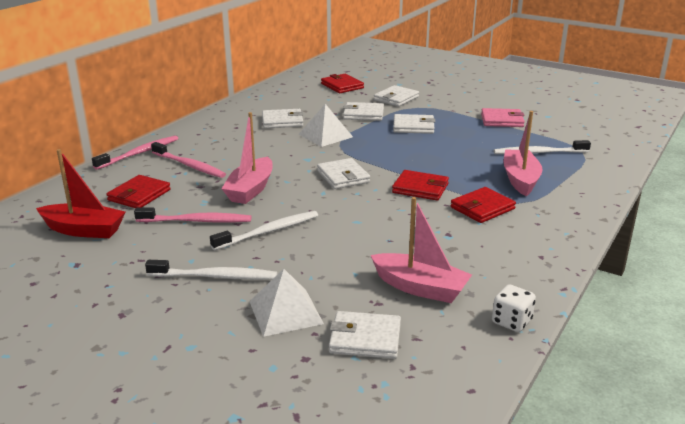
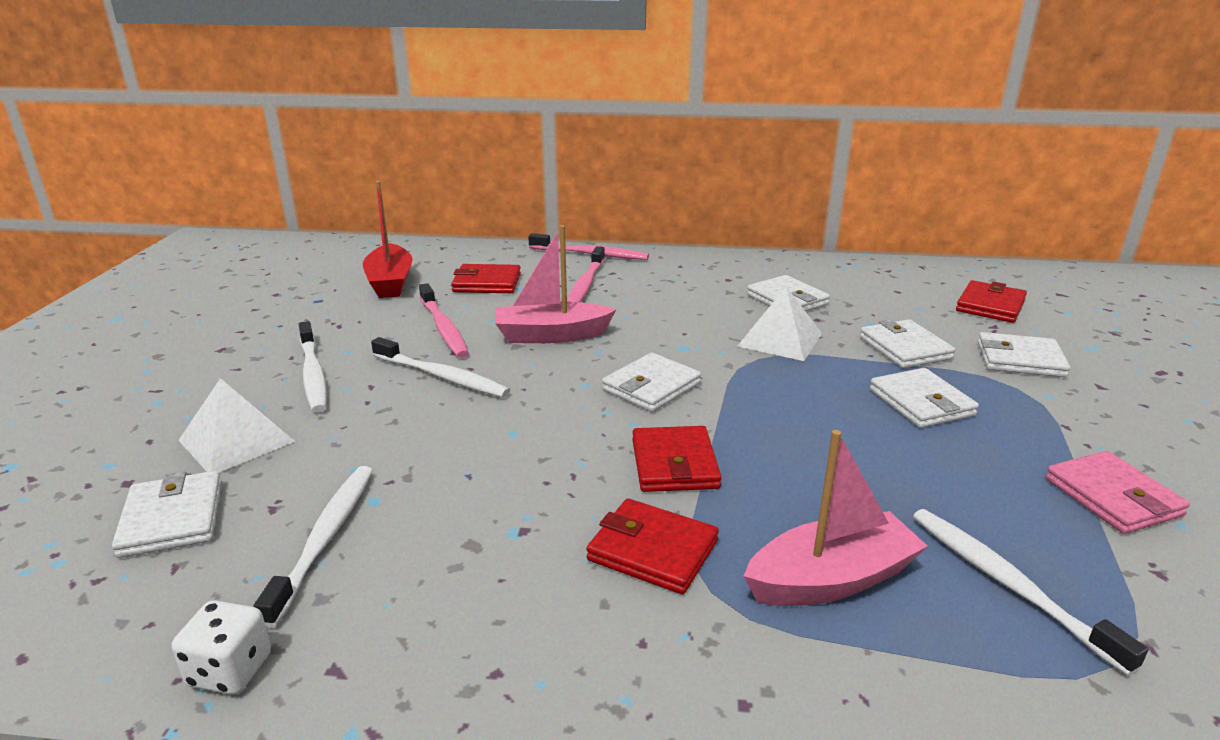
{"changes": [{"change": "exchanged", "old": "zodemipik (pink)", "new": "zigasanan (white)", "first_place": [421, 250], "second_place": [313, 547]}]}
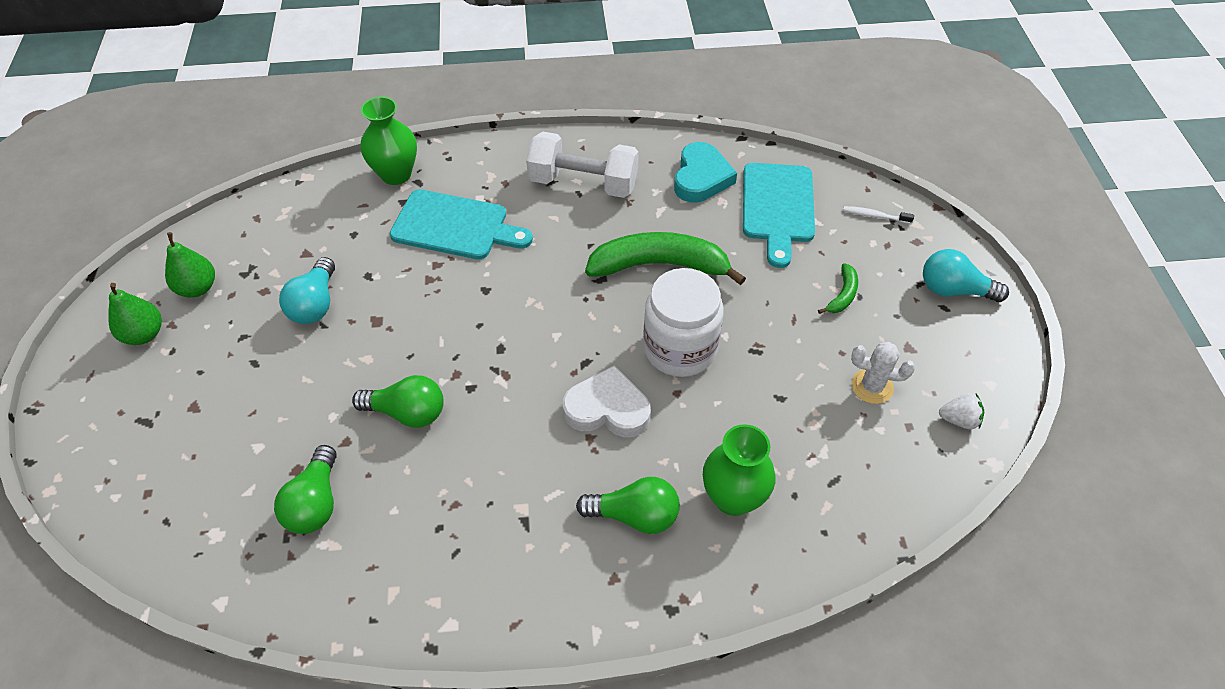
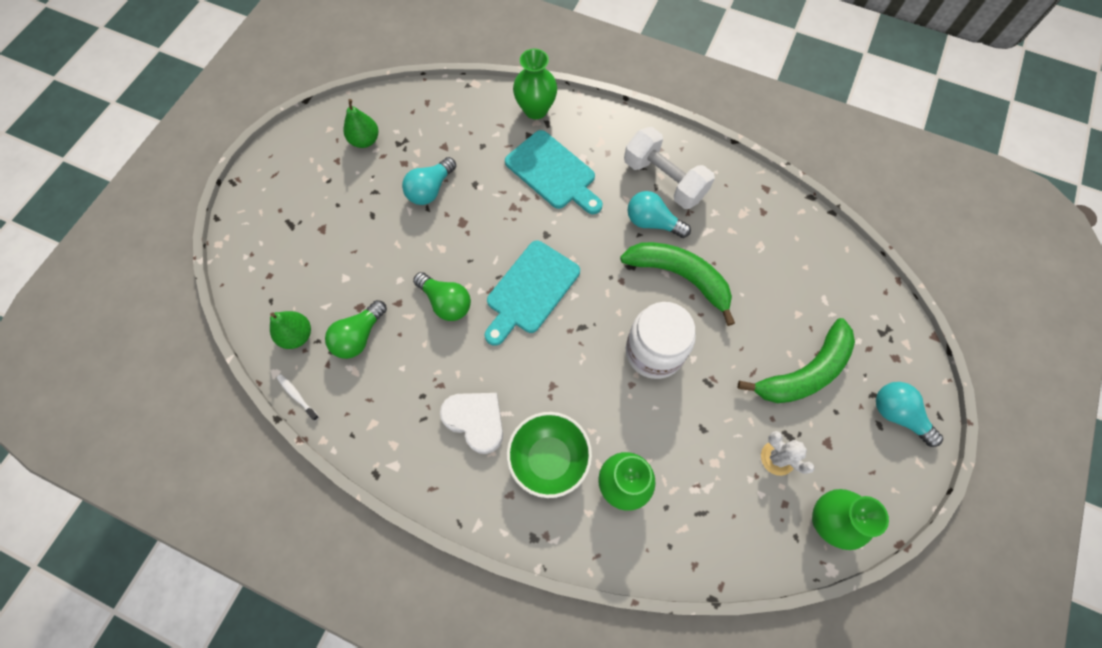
{"changes": [{"change": "relocated", "old": "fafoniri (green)", "first_place": [135, 314], "second_place": [290, 330]}, {"change": "relocated", "old": "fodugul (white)", "first_place": [607, 401], "second_place": [471, 423]}, {"change": "exchanged", "old": "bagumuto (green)", "new": "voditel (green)", "first_place": [628, 505], "second_place": [549, 455]}, {"change": "missing", "old": "fodugul (turquoise)", "first_place": [705, 172]}, {"change": "relocated", "old": "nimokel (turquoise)", "first_place": [779, 215], "second_place": [532, 293]}, {"change": "size", "old": "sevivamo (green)", "first_place": [838, 288], "second_place": [796, 360], "factor": 2.22}, {"change": "relocated", "old": "zigasanan (white)", "first_place": [878, 215], "second_place": [298, 397]}, {"change": "exchanged", "old": "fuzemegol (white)", "new": "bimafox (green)", "first_place": [961, 411], "second_place": [850, 519]}, {"change": "appeared", "new": "bagumuto (turquoise)", "second_place": [659, 214]}]}
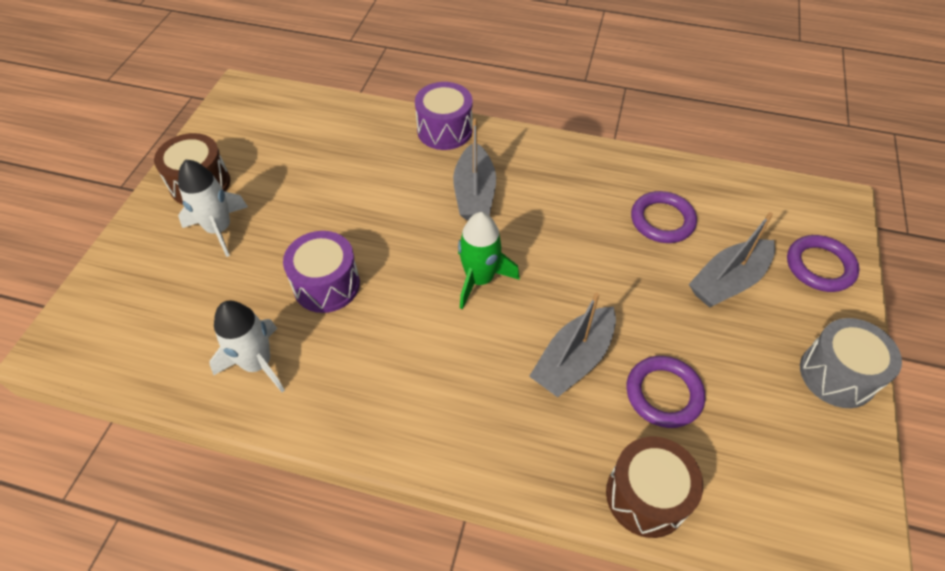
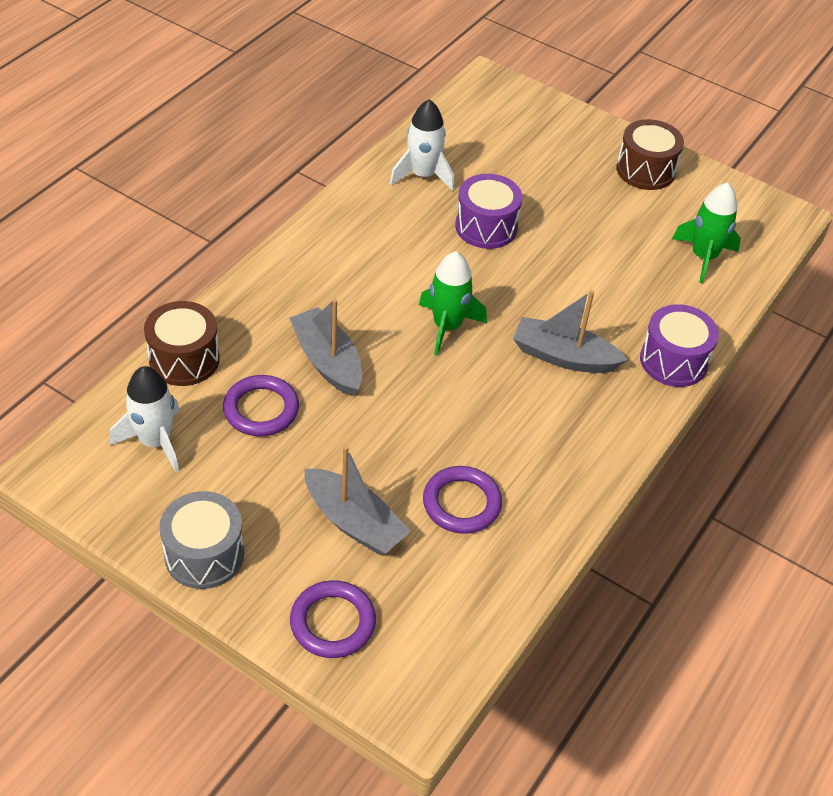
{"changes": [{"change": "relocated", "old": "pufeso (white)", "first_place": [213, 208], "second_place": [145, 419]}, {"change": "spun", "old": "zodemipik (grey)", "first_place": [732, 260], "second_place": [357, 500], "degrees": 150}, {"change": "appeared", "new": "pufeso (green)", "second_place": [706, 233]}]}
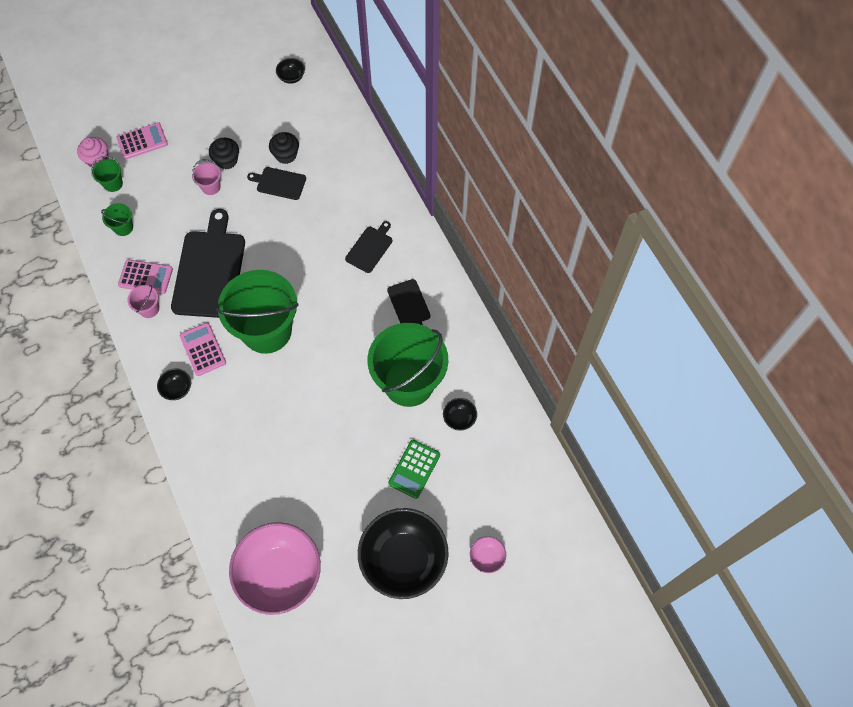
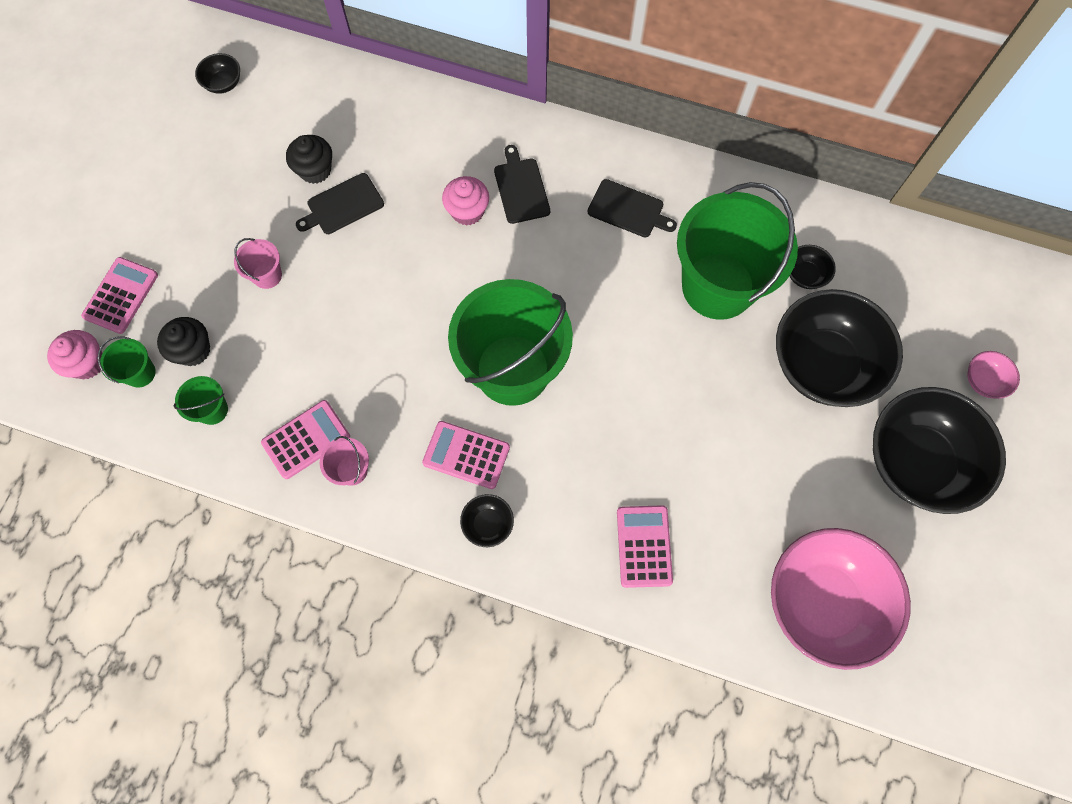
{"changes": [{"change": "missing", "old": "nimokel (black)", "first_place": [208, 263]}, {"change": "relocated", "old": "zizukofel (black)", "first_place": [224, 153], "second_place": [183, 341]}, {"change": "exchanged", "old": "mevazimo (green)", "new": "voditel (black)", "first_place": [414, 469], "second_place": [839, 348]}, {"change": "appeared", "new": "zizukofel (pink)", "second_place": [465, 201]}, {"change": "appeared", "new": "mevazimo (pink)", "second_place": [645, 546]}]}
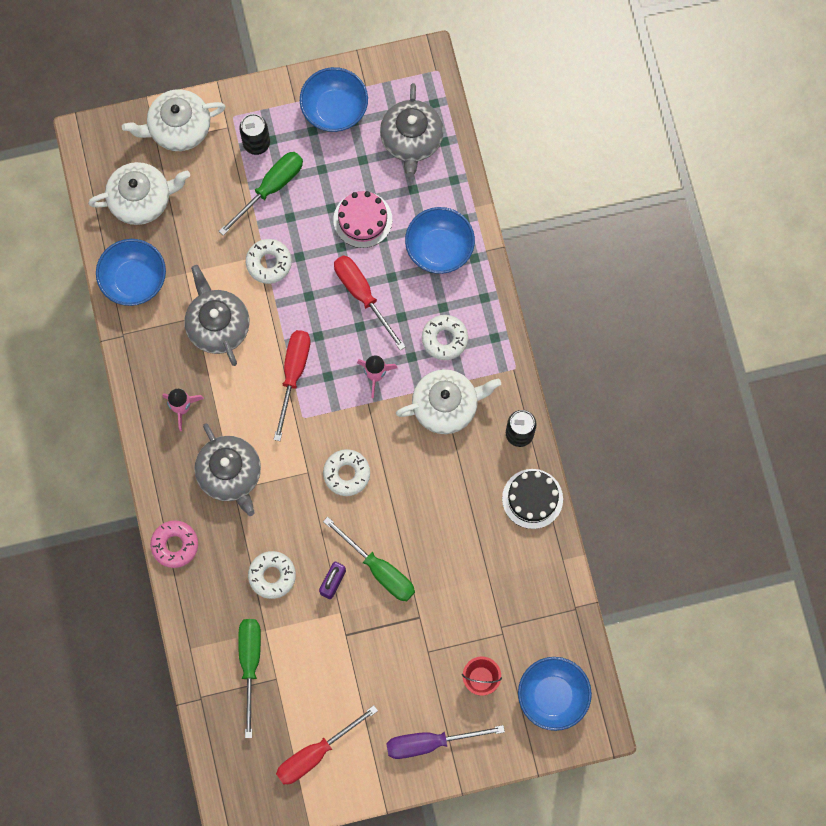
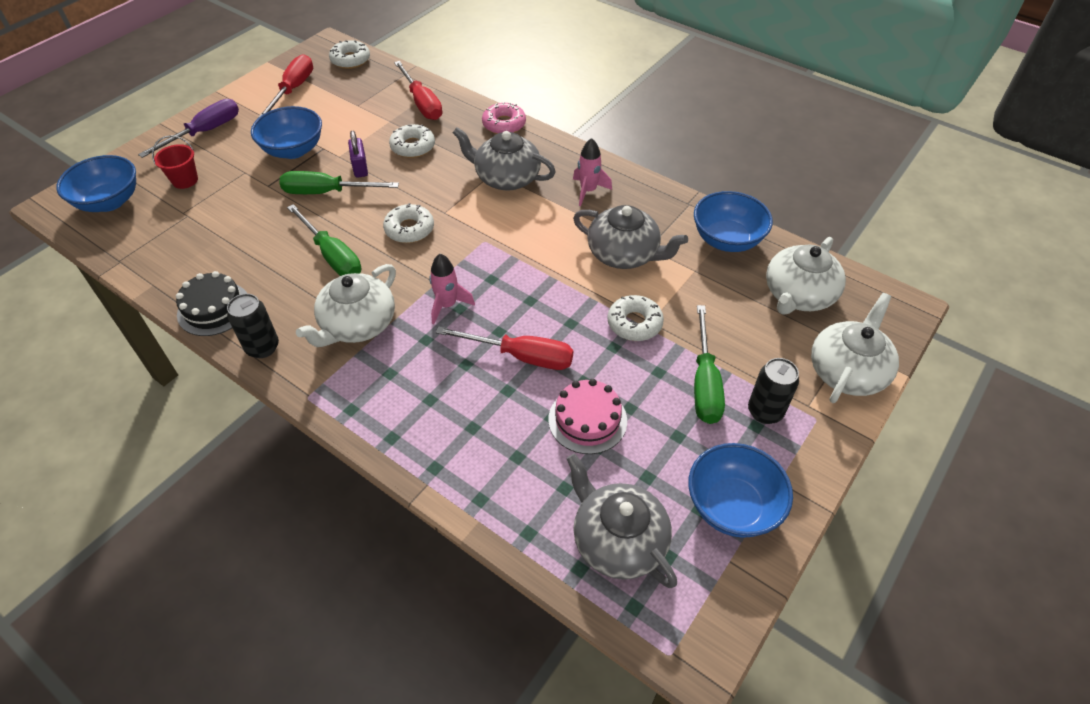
{"changes": [{"change": "relocated", "old": "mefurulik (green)", "first_place": [249, 678], "second_place": [324, 240]}, {"change": "relocated", "old": "mefurulik (red)", "first_place": [292, 385], "second_place": [418, 90]}, {"change": "relocated", "old": "voditel (blue)", "first_place": [440, 240], "second_place": [286, 132]}, {"change": "relocated", "old": "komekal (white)", "first_place": [445, 337], "second_place": [349, 54]}]}
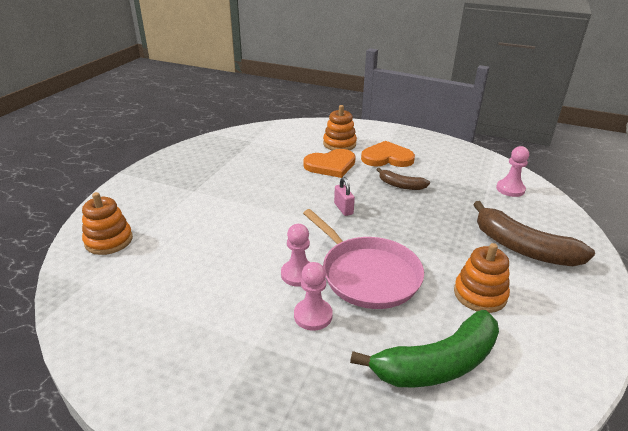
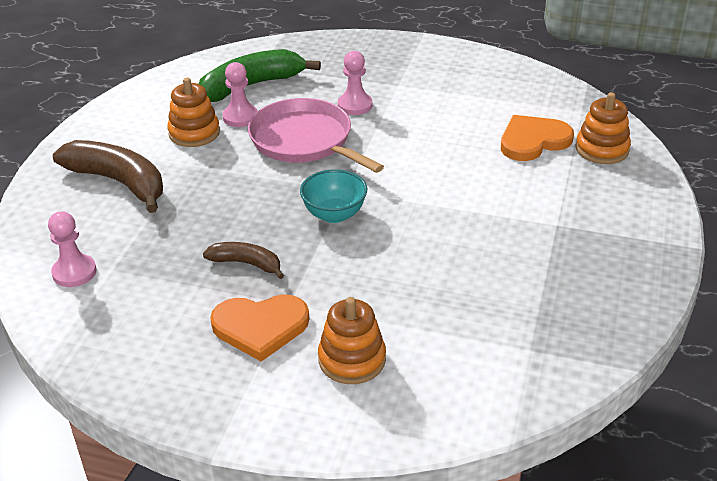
{"changes": [{"change": "relocated", "old": "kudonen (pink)", "first_place": [295, 255], "second_place": [240, 94]}, {"change": "relocated", "old": "fodugul (orange)", "first_place": [329, 163], "second_place": [537, 138]}, {"change": "exchanged", "old": "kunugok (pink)", "new": "voditel (turquoise)", "first_place": [344, 196], "second_place": [333, 196]}]}
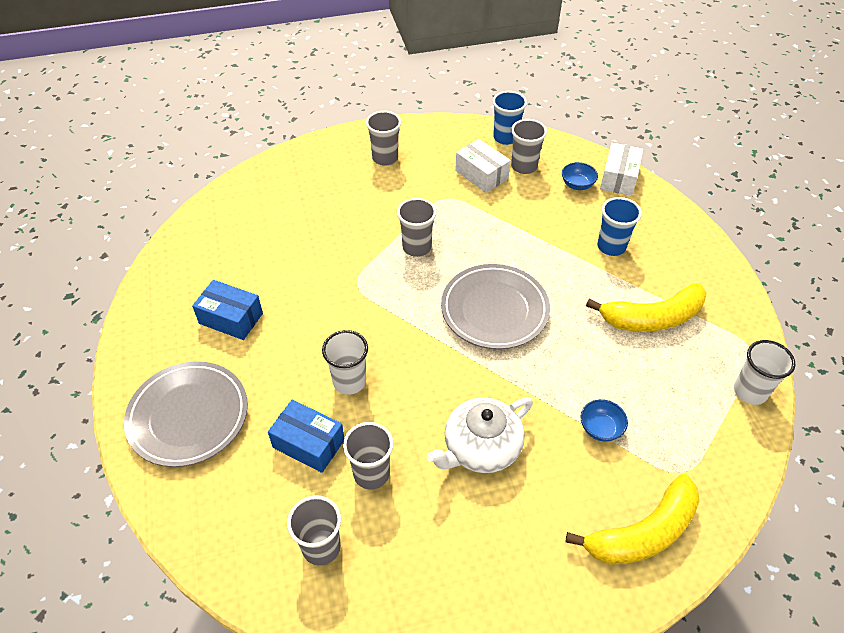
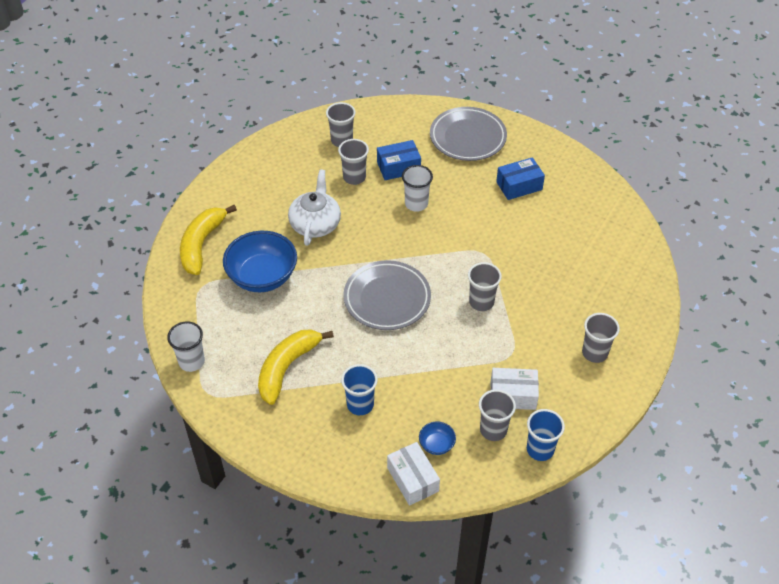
{"changes": [{"change": "size", "old": "voditel (blue)", "first_place": [604, 420], "second_place": [260, 261], "factor": 2.23}]}
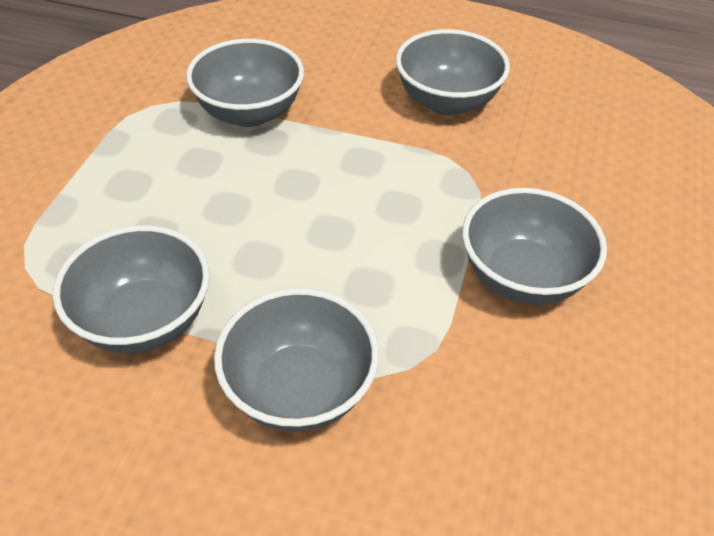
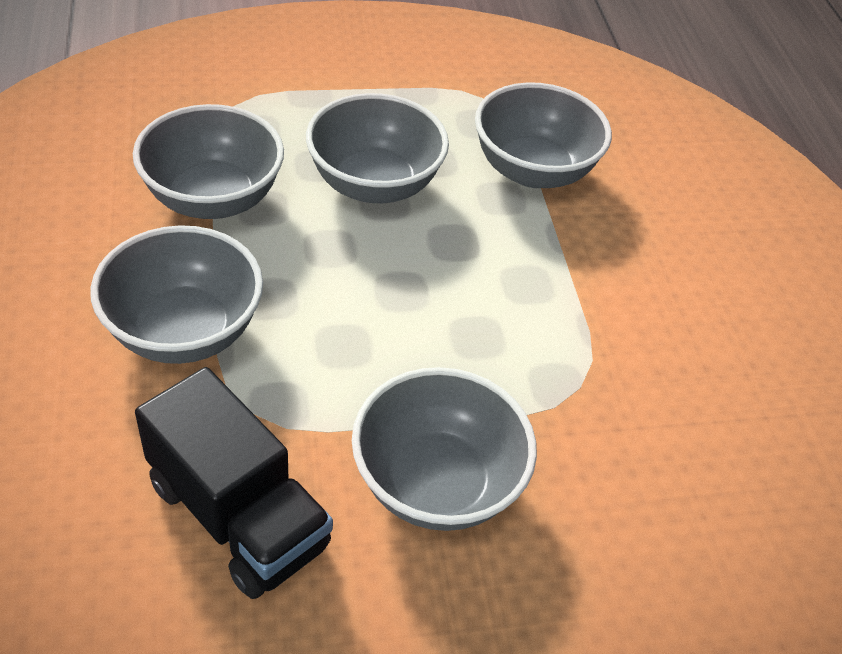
{"changes": [{"change": "relocated", "old": "voditel (grey)", "first_place": [453, 72], "second_place": [377, 148]}, {"change": "appeared", "new": "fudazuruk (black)", "second_place": [234, 483]}]}
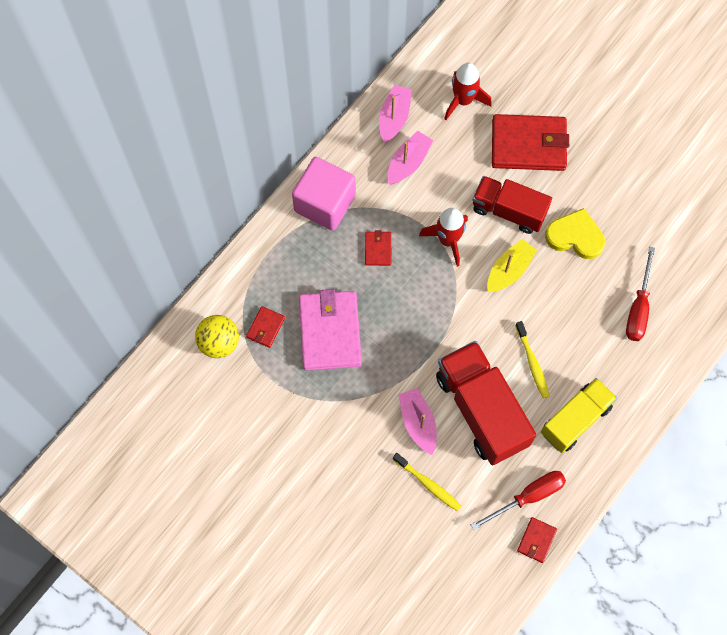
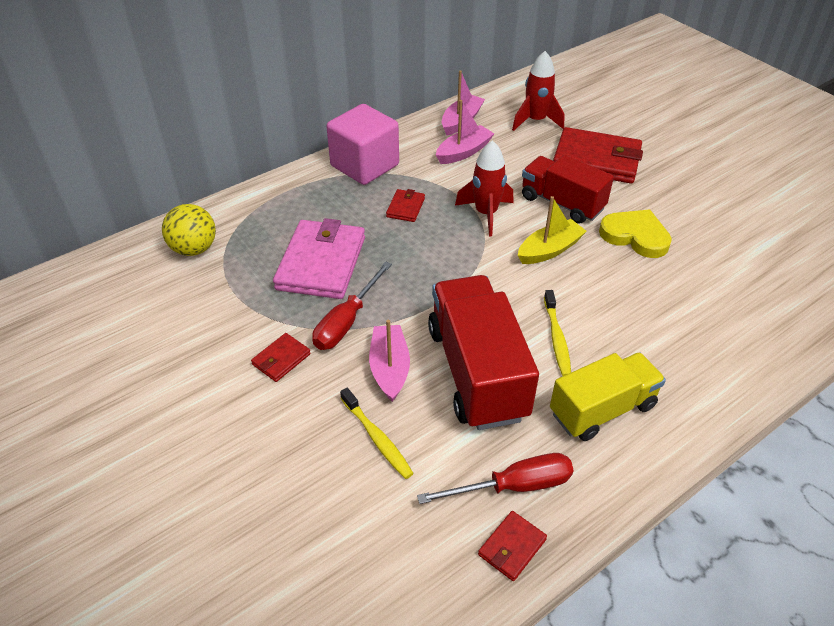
{"changes": [{"change": "relocated", "old": "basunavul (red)", "first_place": [265, 327], "second_place": [281, 357]}, {"change": "relocated", "old": "mefurulik (red)", "first_place": [640, 294], "second_place": [352, 305]}]}
